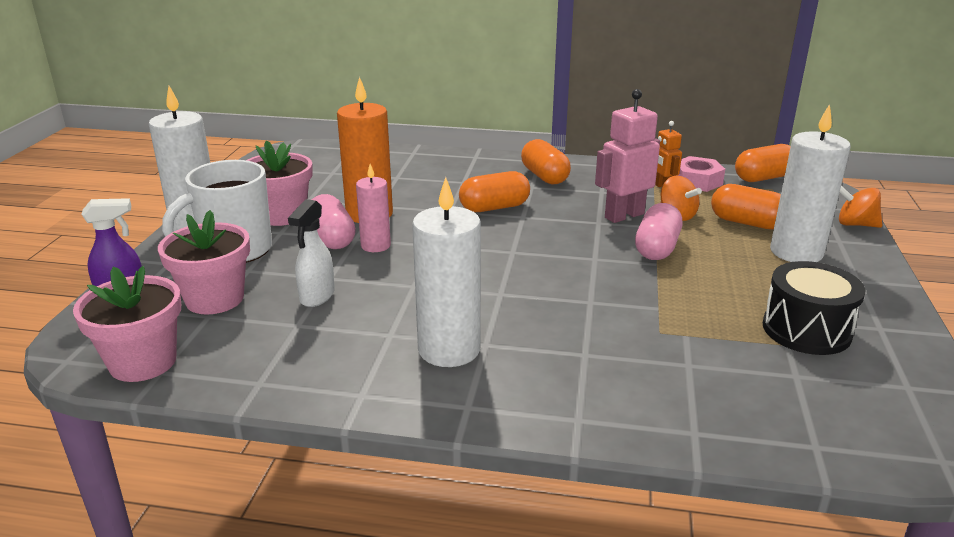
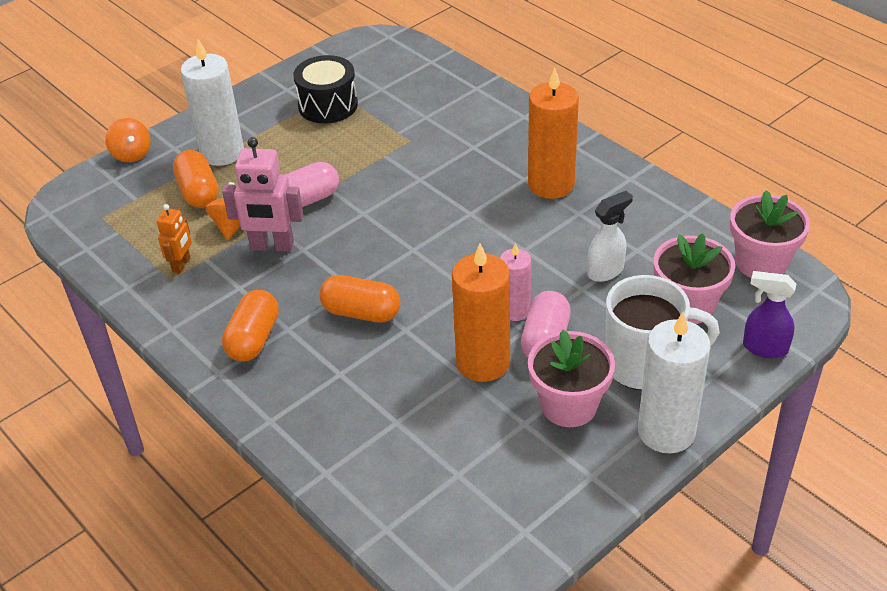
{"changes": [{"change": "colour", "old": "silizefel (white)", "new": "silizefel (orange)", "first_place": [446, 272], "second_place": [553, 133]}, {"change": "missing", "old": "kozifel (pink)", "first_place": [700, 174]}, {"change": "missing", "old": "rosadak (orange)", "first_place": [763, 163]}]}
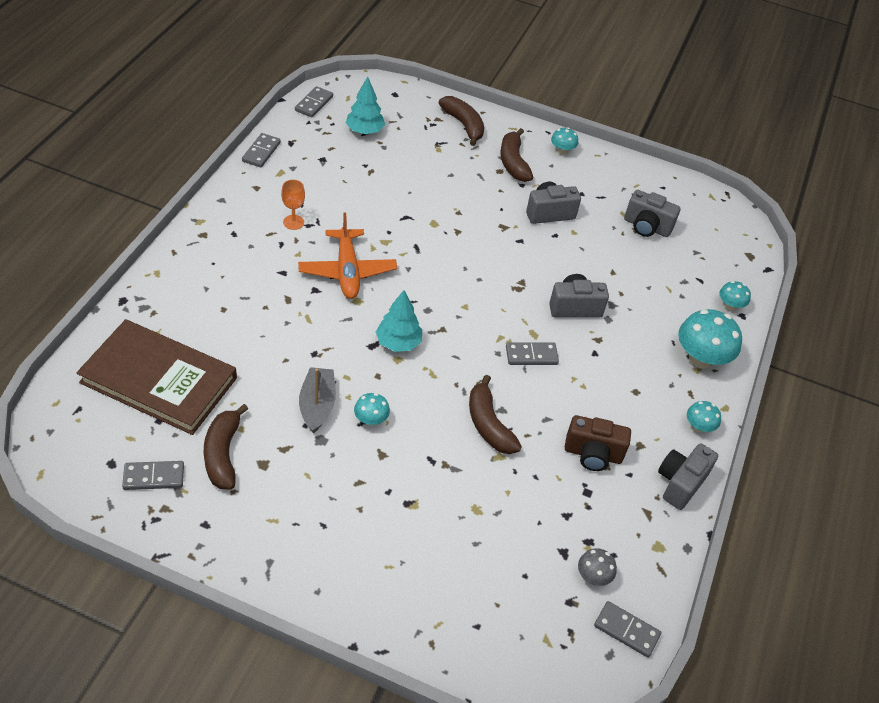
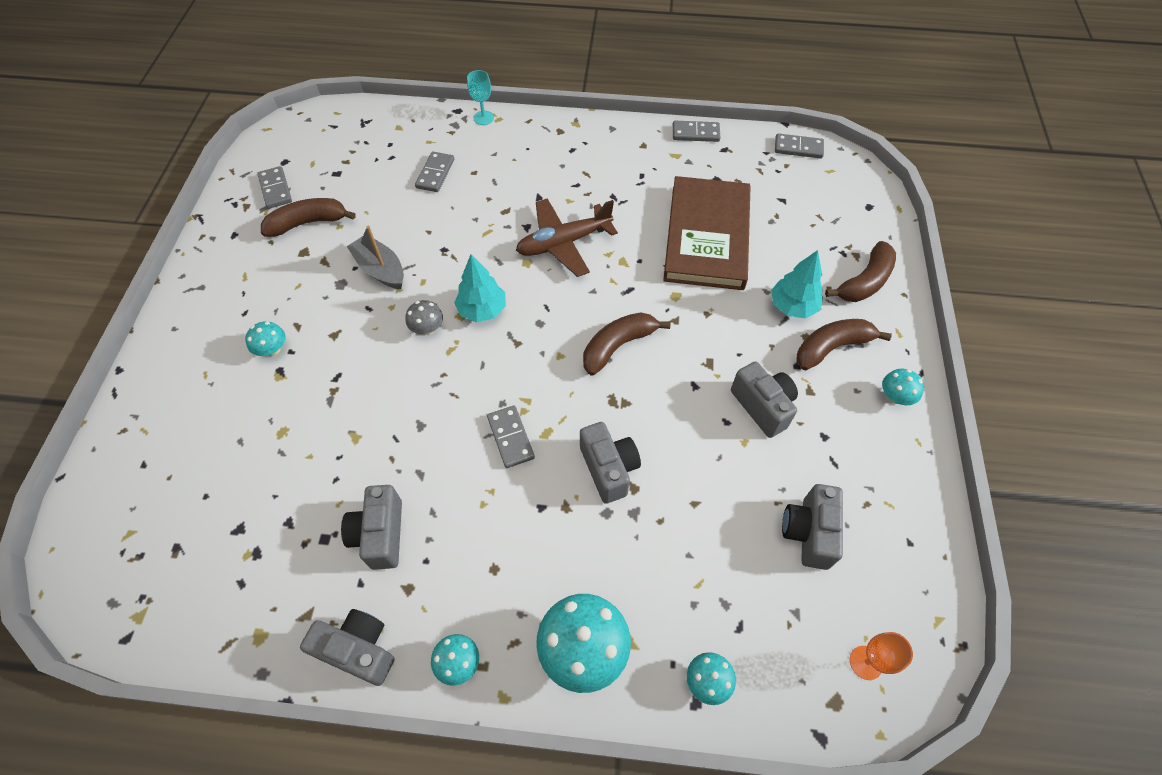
{"changes": [{"change": "relocated", "old": "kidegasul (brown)", "first_place": [157, 377], "second_place": [707, 233]}, {"change": "relocated", "old": "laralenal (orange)", "first_place": [293, 205], "second_place": [881, 656]}, {"change": "colour", "old": "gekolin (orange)", "new": "gekolin (brown)", "first_place": [347, 255], "second_place": [567, 237]}, {"change": "spun", "old": "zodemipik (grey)", "first_place": [317, 400], "second_place": [375, 257], "degrees": -120}, {"change": "relocated", "old": "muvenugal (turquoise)", "first_place": [365, 105], "second_place": [797, 284]}, {"change": "relocated", "old": "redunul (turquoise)", "first_place": [372, 409], "second_place": [265, 338]}, {"change": "relocated", "old": "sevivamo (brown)", "first_place": [495, 414], "second_place": [626, 343]}, {"change": "colour", "old": "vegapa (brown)", "new": "vegapa (grey)", "first_place": [598, 443], "second_place": [371, 527]}, {"change": "relocated", "old": "redunul (grey)", "first_place": [597, 567], "second_place": [424, 317]}, {"change": "relocated", "old": "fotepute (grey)", "first_place": [627, 629], "second_place": [434, 172]}, {"change": "appeared", "new": "laralenal (turquoise)", "second_place": [480, 97]}]}
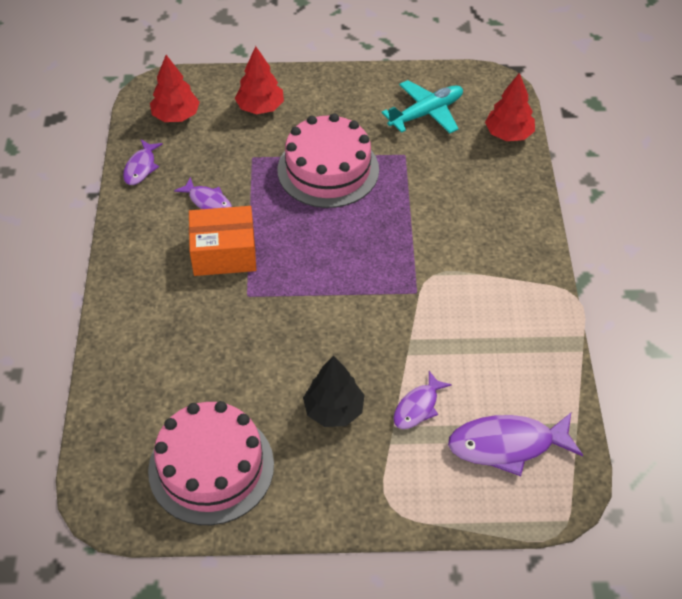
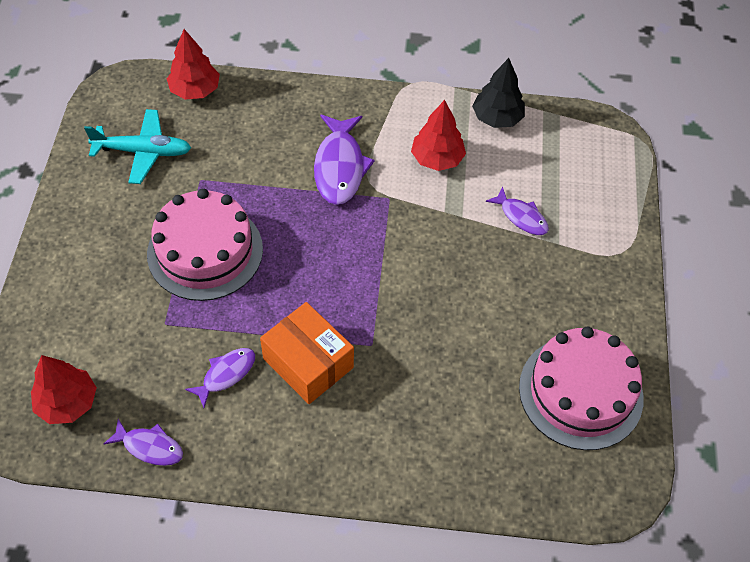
{"changes": [{"change": "spun", "old": "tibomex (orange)", "first_place": [222, 241], "second_place": [307, 353], "degrees": -45}, {"change": "relocated", "old": "muvenugal (red)", "first_place": [259, 80], "second_place": [438, 135]}, {"change": "relocated", "old": "muvenugal (black)", "first_place": [334, 391], "second_place": [498, 93]}, {"change": "spun", "old": "gekolin (turquoise)", "first_place": [422, 106], "second_place": [137, 146], "degrees": 120}, {"change": "relocated", "old": "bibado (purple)", "first_place": [515, 444], "second_place": [344, 159]}]}
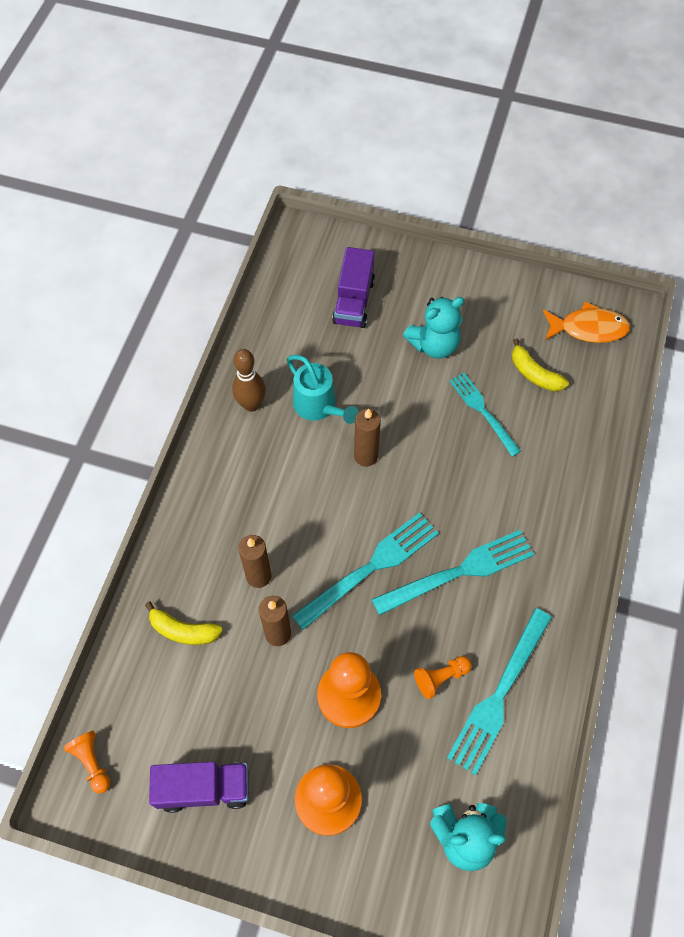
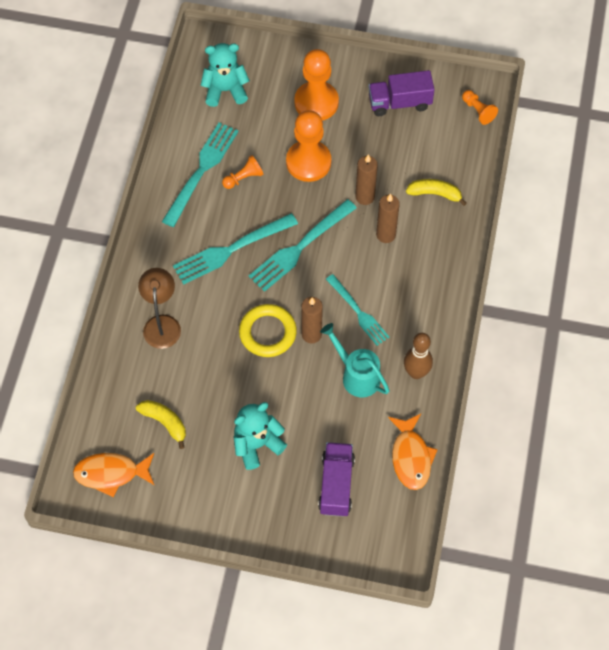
{"changes": [{"change": "relocated", "old": "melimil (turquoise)", "first_place": [485, 415], "second_place": [358, 310]}, {"change": "appeared", "new": "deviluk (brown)", "second_place": [159, 308]}, {"change": "appeared", "new": "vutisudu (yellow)", "second_place": [268, 330]}, {"change": "appeared", "new": "bibado (orange)", "second_place": [413, 452]}]}
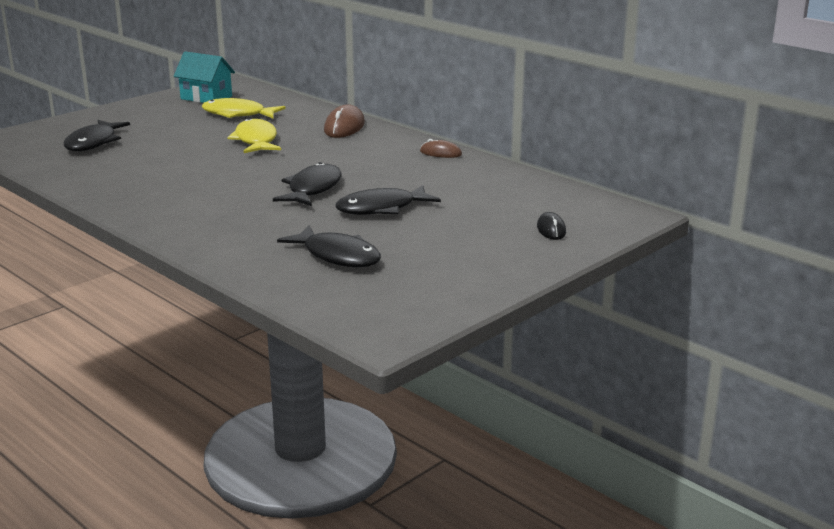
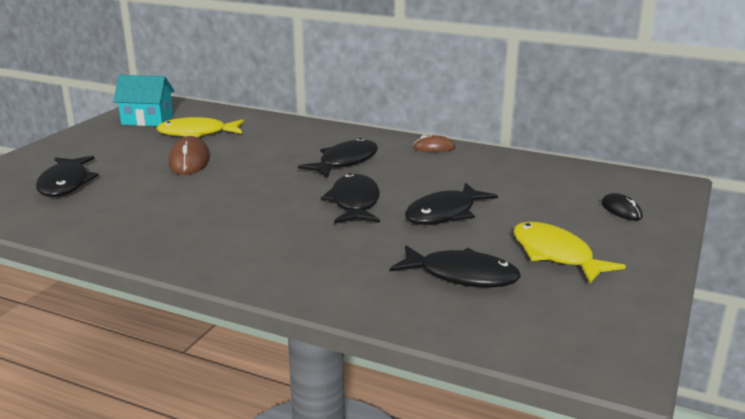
{"changes": [{"change": "relocated", "old": "bibado (yellow)", "first_place": [254, 135], "second_place": [569, 252]}, {"change": "relocated", "old": "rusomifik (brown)", "first_place": [344, 121], "second_place": [189, 155]}, {"change": "appeared", "new": "bibado (black)", "second_place": [338, 158]}]}
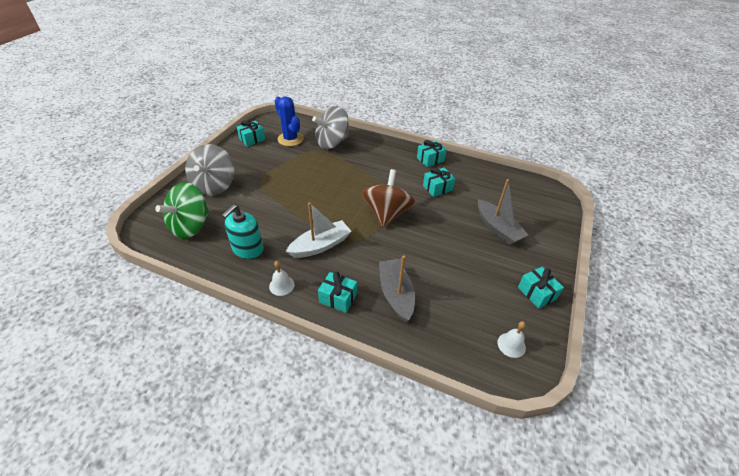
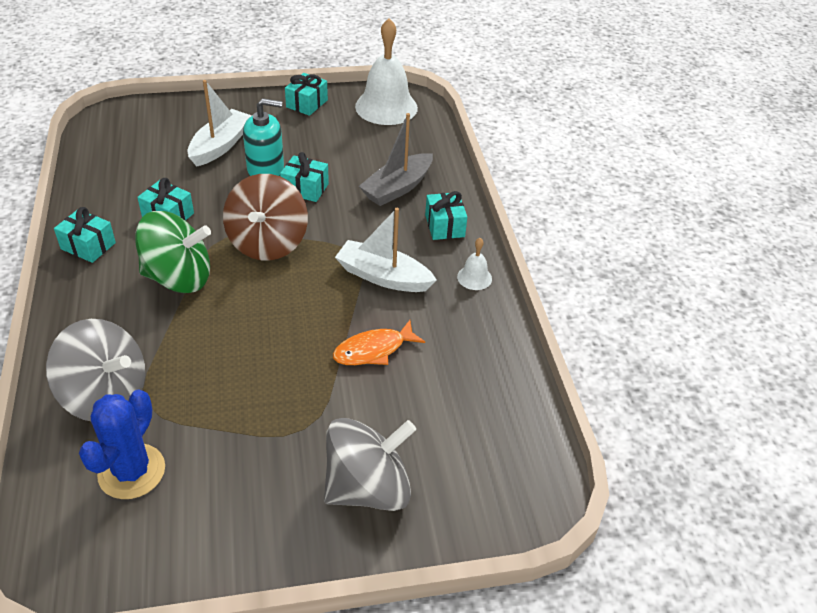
{"changes": [{"change": "relocated", "old": "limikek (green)", "first_place": [182, 210], "second_place": [173, 252]}, {"change": "relocated", "old": "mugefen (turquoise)", "first_place": [243, 232], "second_place": [263, 137]}, {"change": "relocated", "old": "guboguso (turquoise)", "first_place": [251, 133], "second_place": [304, 177]}, {"change": "spun", "old": "limikek (brown)", "first_place": [388, 198], "second_place": [265, 217], "degrees": -60}, {"change": "colour", "old": "zodemipik (grey)", "new": "zodemipik (white)", "first_place": [503, 212], "second_place": [220, 123]}, {"change": "size", "old": "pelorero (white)", "first_place": [511, 339], "second_place": [386, 71], "factor": 2.22}, {"change": "appeared", "new": "bibado (orange)", "second_place": [379, 342]}]}
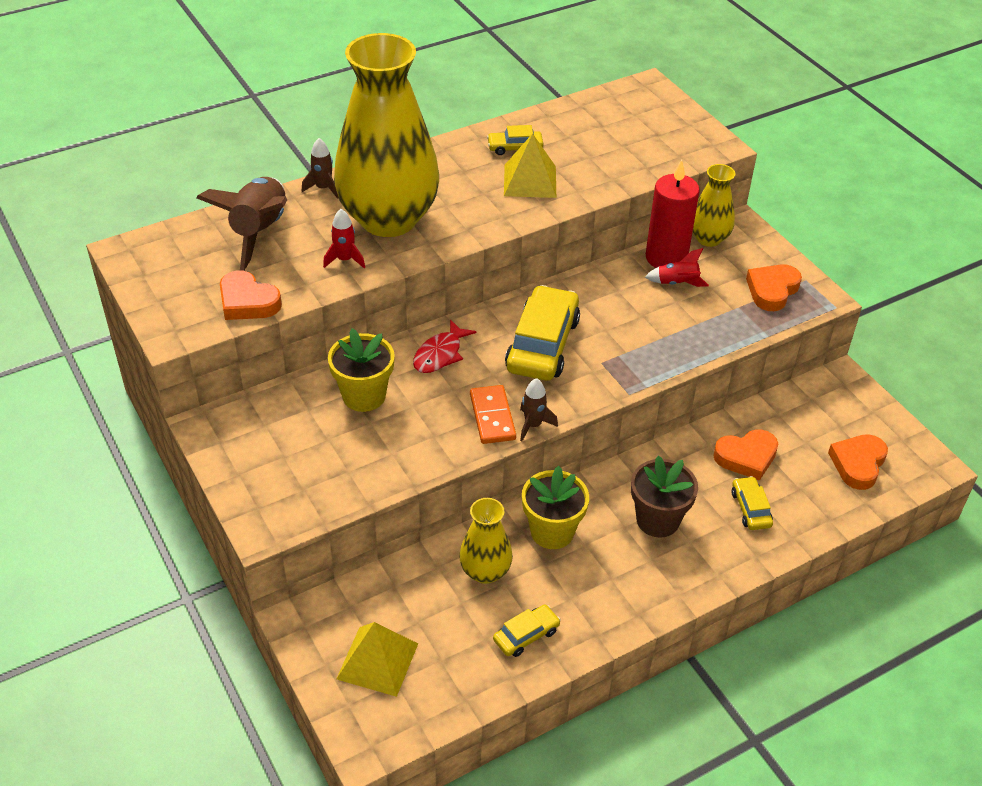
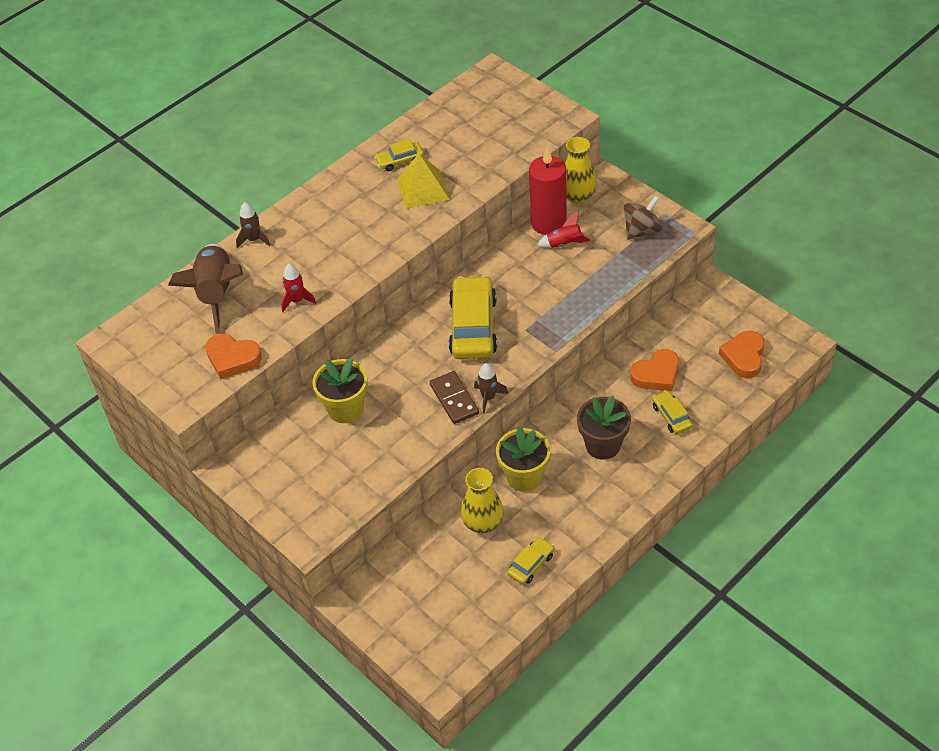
{"changes": [{"change": "missing", "old": "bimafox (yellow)", "first_place": [386, 135]}, {"change": "missing", "old": "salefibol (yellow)", "first_place": [377, 659]}, {"change": "missing", "old": "bibado (red)", "first_place": [445, 346]}, {"change": "colour", "old": "fotepute (orange)", "new": "fotepute (brown)", "first_place": [493, 414], "second_place": [454, 397]}, {"change": "exchanged", "old": "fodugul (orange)", "new": "limikek (brown)", "first_place": [774, 287], "second_place": [643, 218]}]}
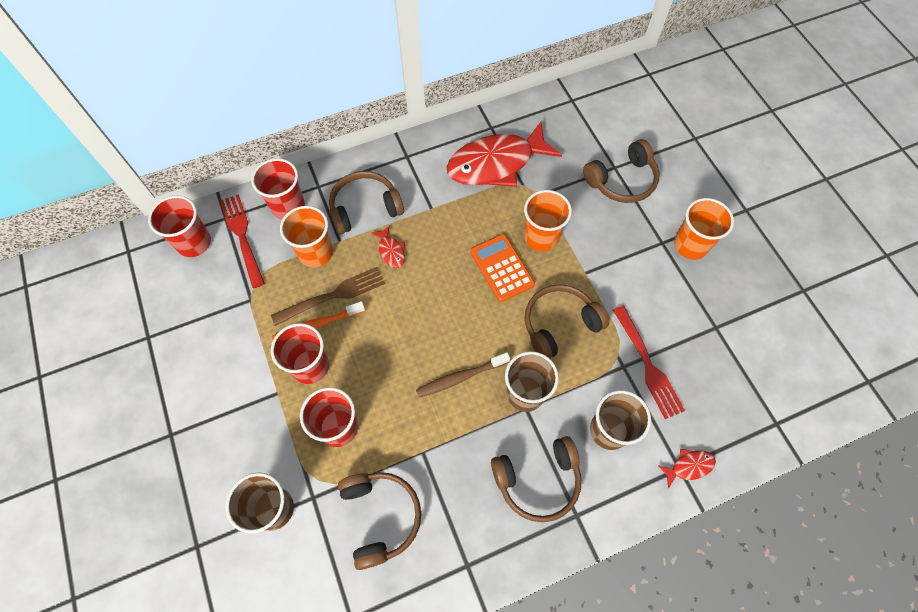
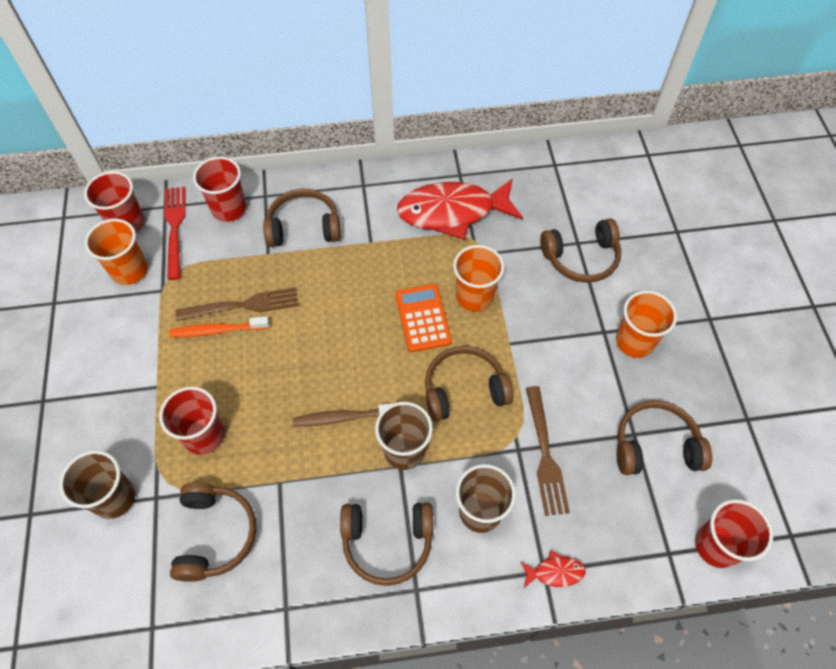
{"changes": [{"change": "relocated", "old": "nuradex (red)", "first_place": [300, 353], "second_place": [734, 533]}, {"change": "relocated", "old": "nuradex (orange)", "first_place": [306, 236], "second_place": [116, 252]}, {"change": "missing", "old": "bibado (red)", "first_place": [388, 246]}, {"change": "colour", "old": "melimil (red)", "new": "melimil (brown)", "first_place": [649, 362], "second_place": [548, 451]}, {"change": "appeared", "new": "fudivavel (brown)", "second_place": [664, 437]}]}
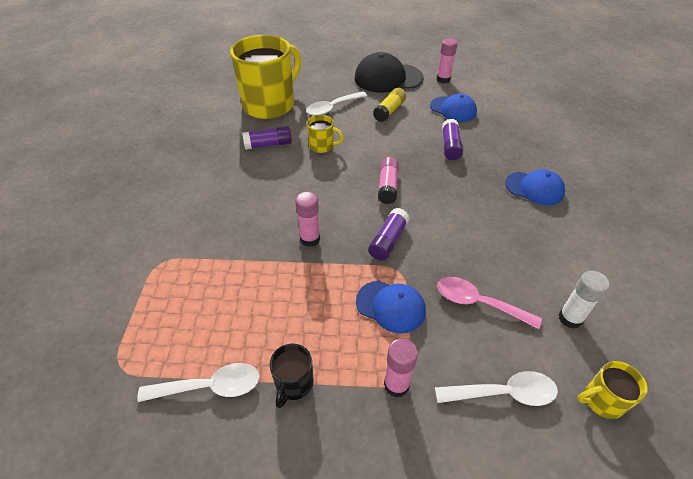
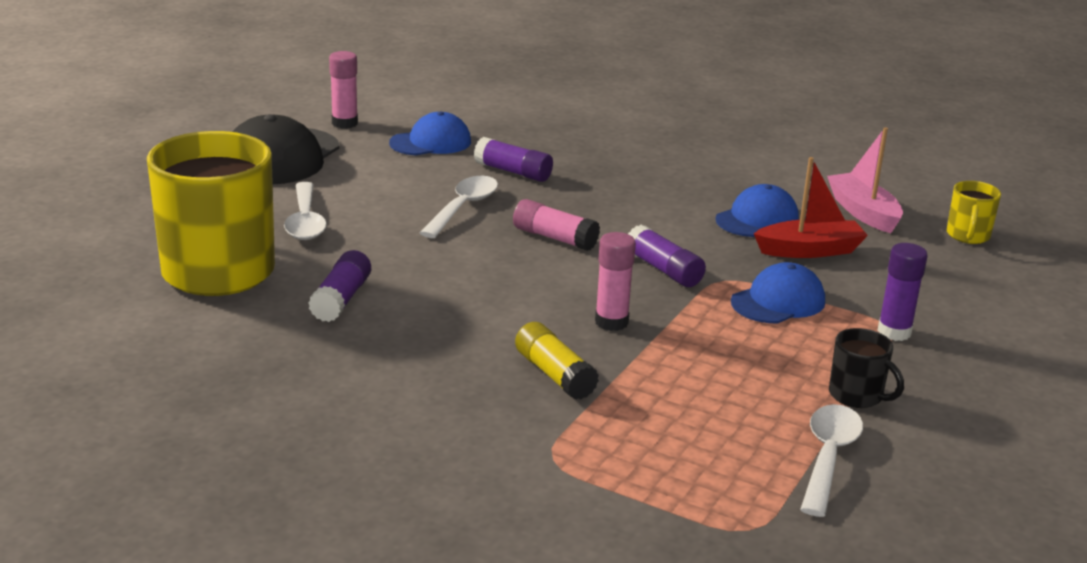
{"changes": [{"change": "missing", "old": "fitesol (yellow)", "first_place": [325, 134]}, {"change": "relocated", "old": "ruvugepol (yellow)", "first_place": [389, 105], "second_place": [557, 361]}, {"change": "colour", "old": "ruvugepol (pink)", "new": "ruvugepol (purple)", "first_place": [401, 368], "second_place": [902, 292]}, {"change": "relocated", "old": "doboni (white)", "first_place": [496, 388], "second_place": [459, 207]}, {"change": "exchanged", "old": "doboni (pink)", "new": "zodemipik (red)", "first_place": [489, 303], "second_place": [811, 207]}, {"change": "relocated", "old": "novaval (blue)", "first_place": [535, 187], "second_place": [757, 210]}, {"change": "exchanged", "old": "ruvugepol (white)", "new": "zodemipik (pink)", "first_place": [583, 300], "second_place": [865, 180]}]}
